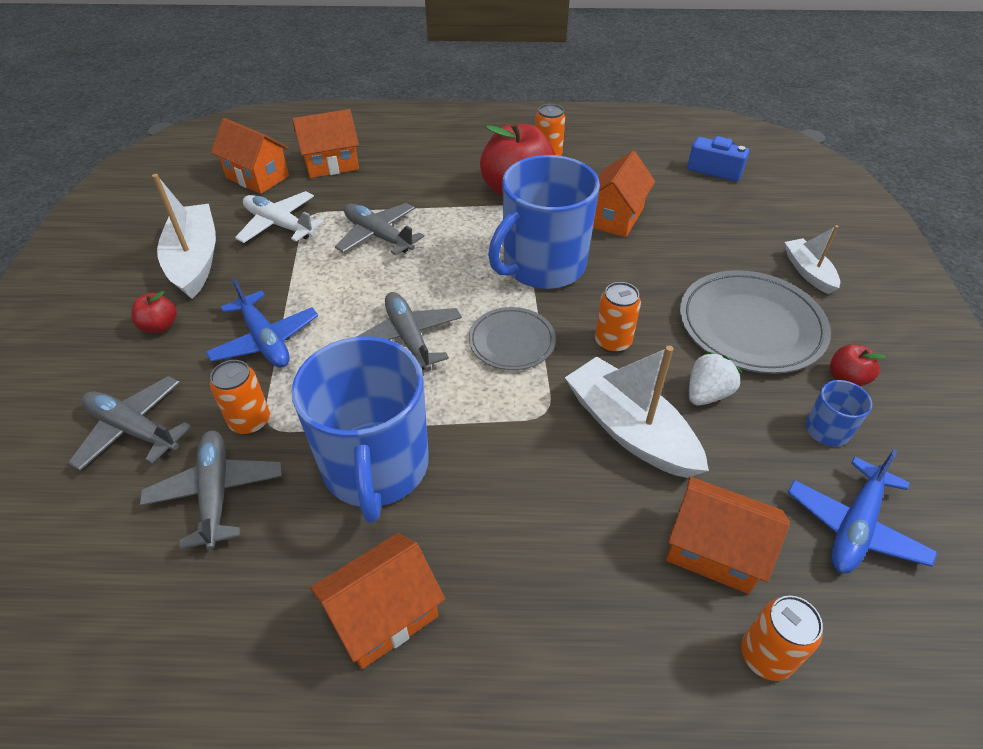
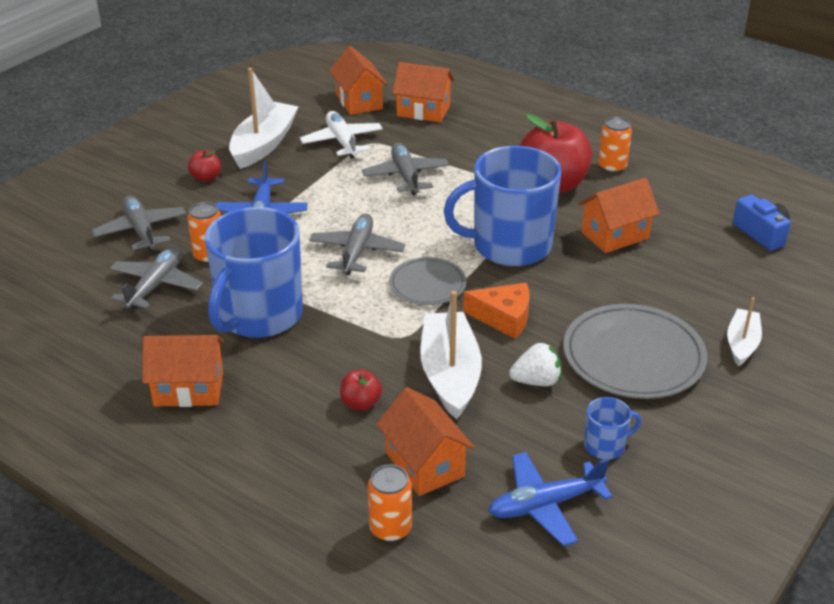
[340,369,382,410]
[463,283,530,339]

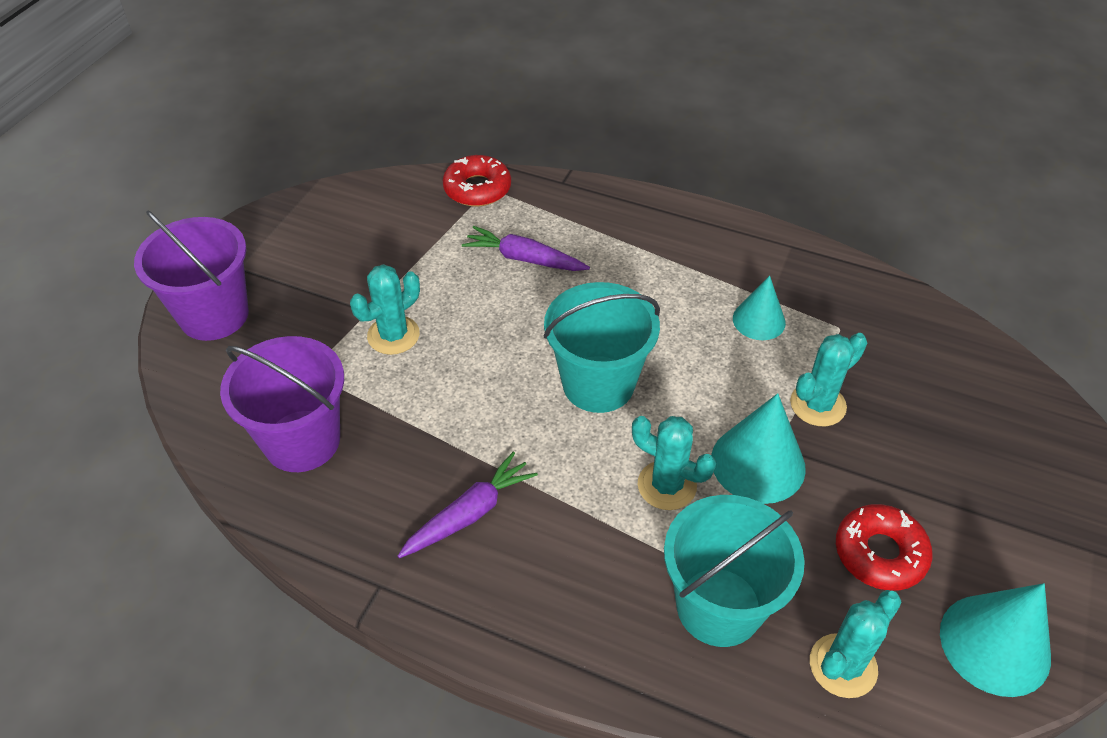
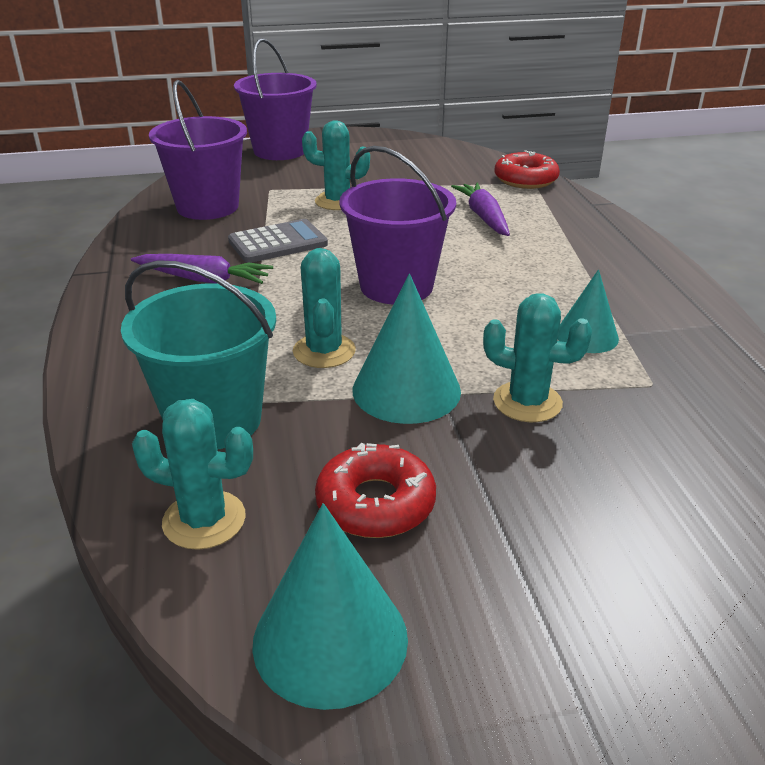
[228,219,328,263]
[339,146,456,305]

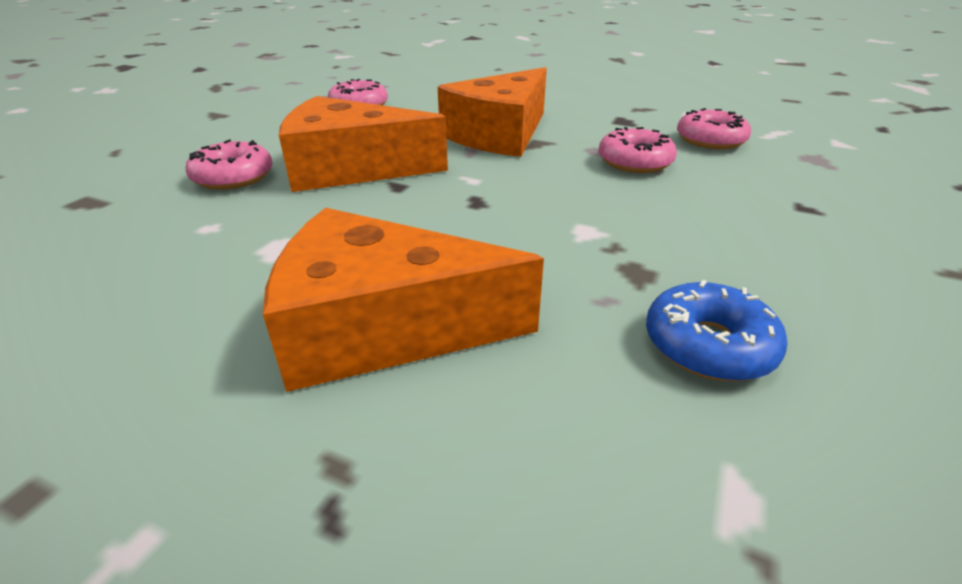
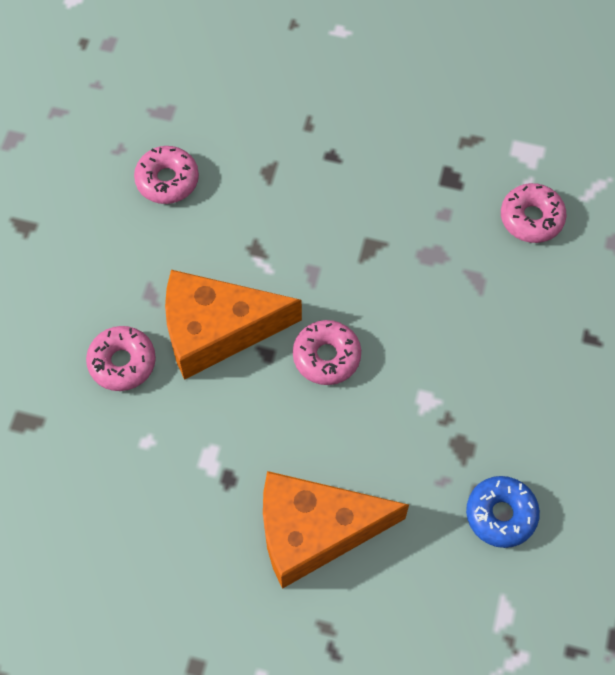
[293,320,361,385]
[438,67,547,157] (first image)

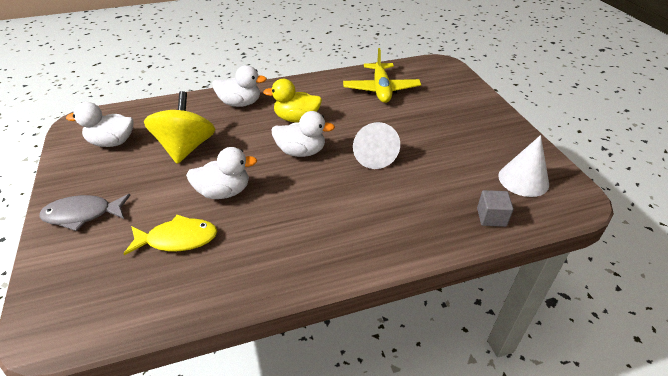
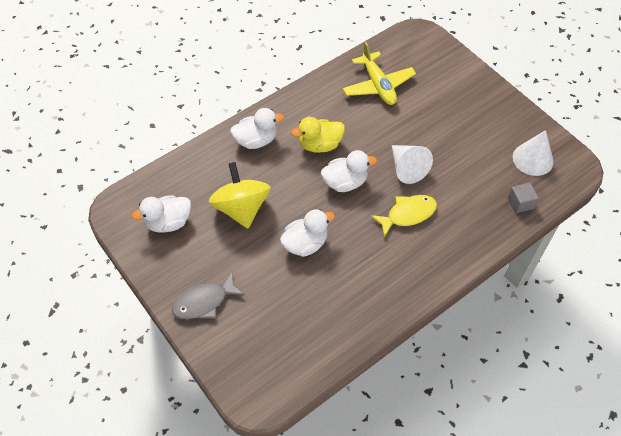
[371,195,437,237]

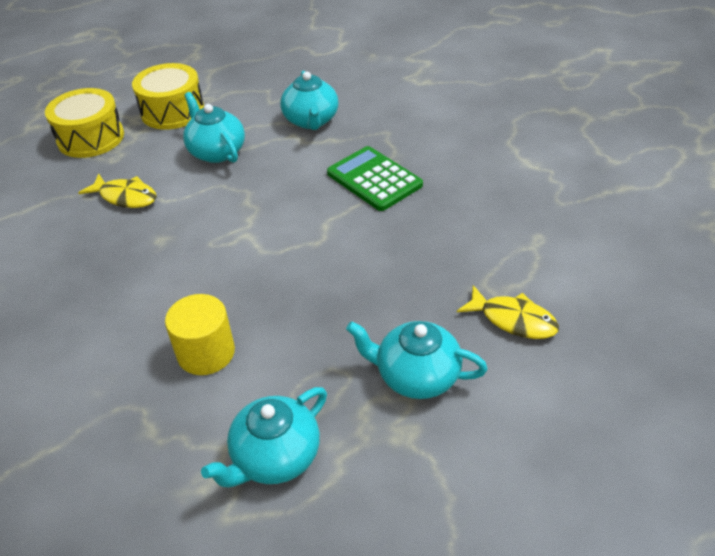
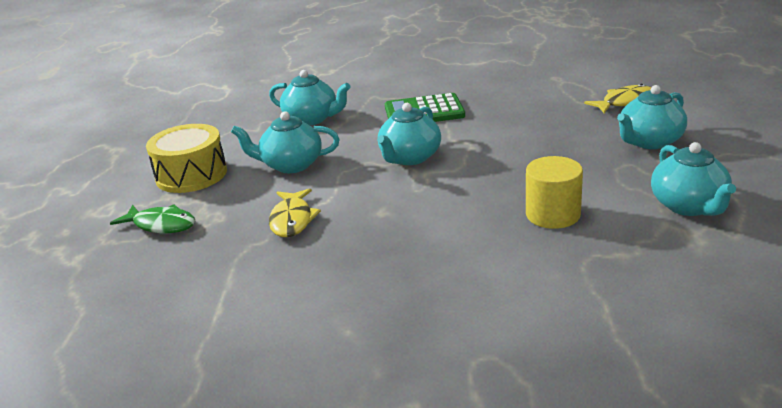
[110,204,195,234]
[269,189,321,237]
[377,103,441,165]

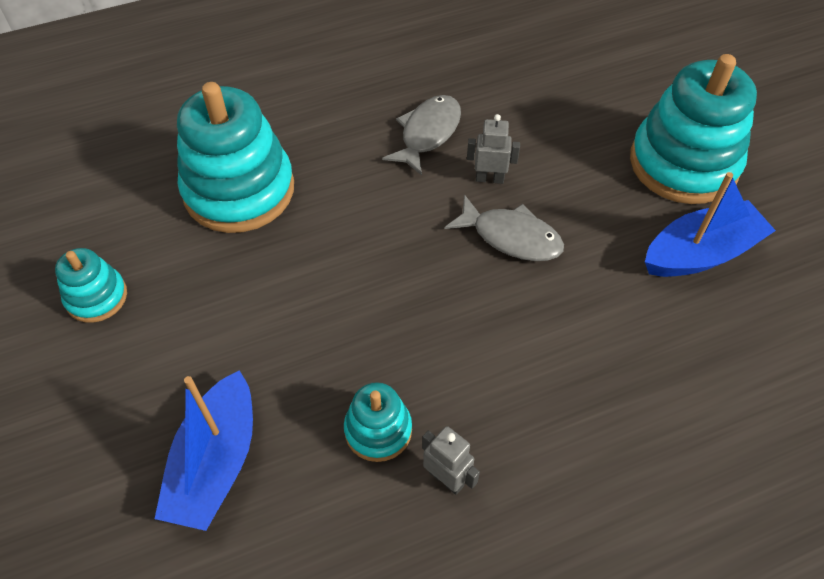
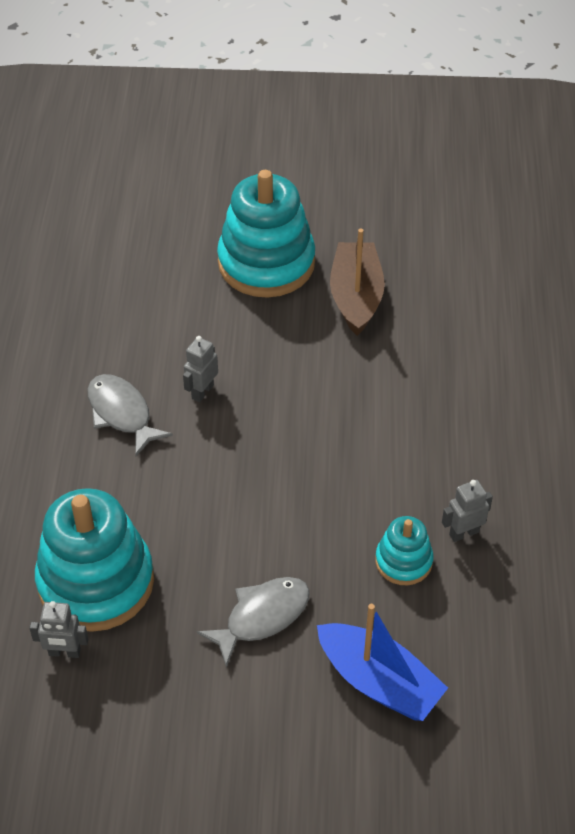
[29,601,88,658]
[197,577,310,667]
[330,229,385,336]
[55,248,127,323] (first image)

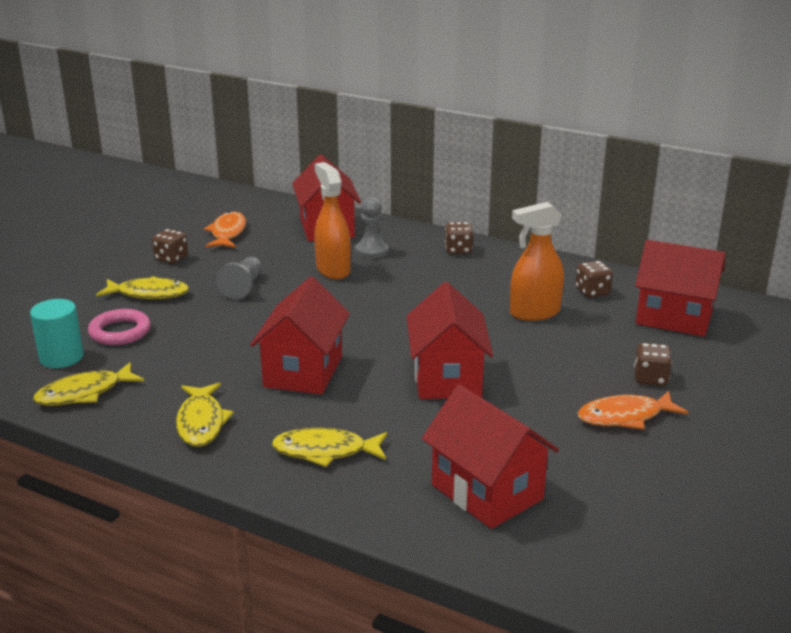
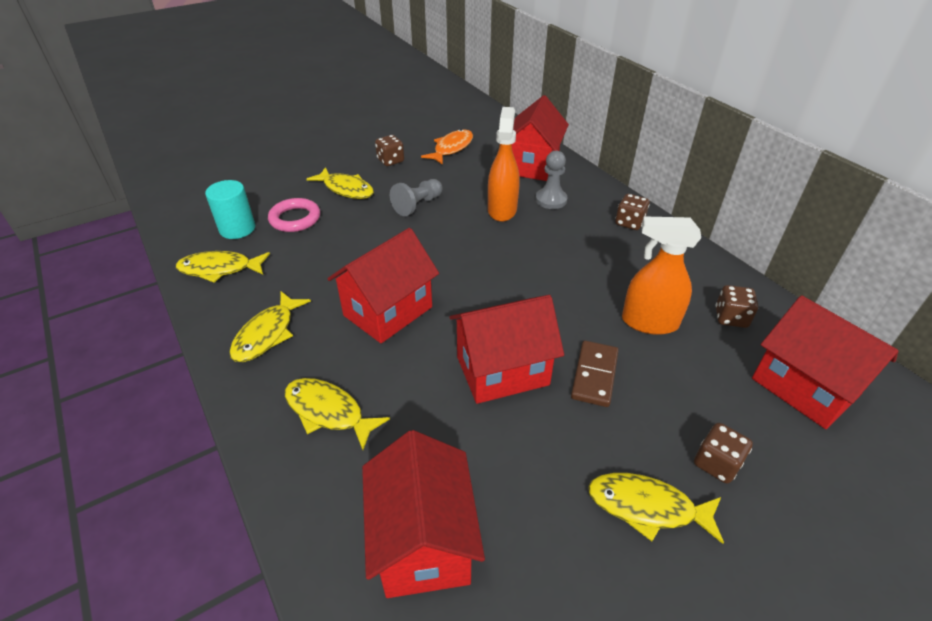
[450,295,564,404]
[571,341,619,407]
[588,473,724,544]

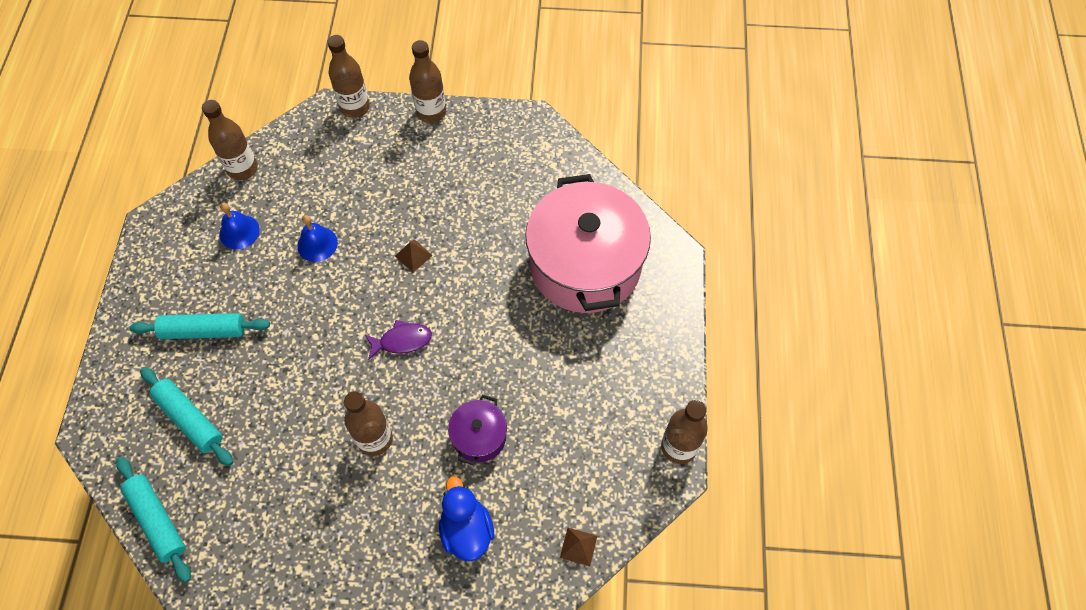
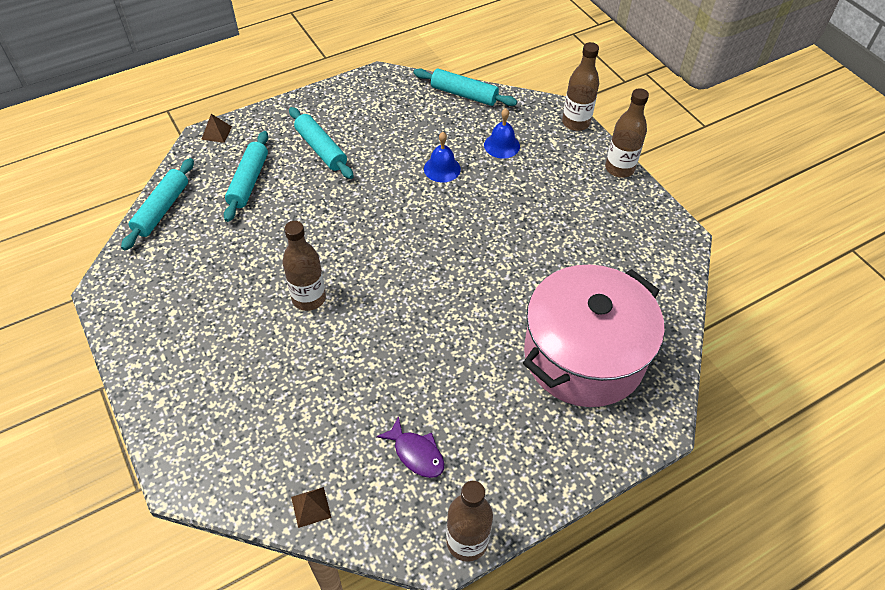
[201,114,232,143]
[376,416,444,478]
[413,68,517,106]
[484,108,520,159]
[439,476,494,561] (first image)
[448,395,507,465] (first image)

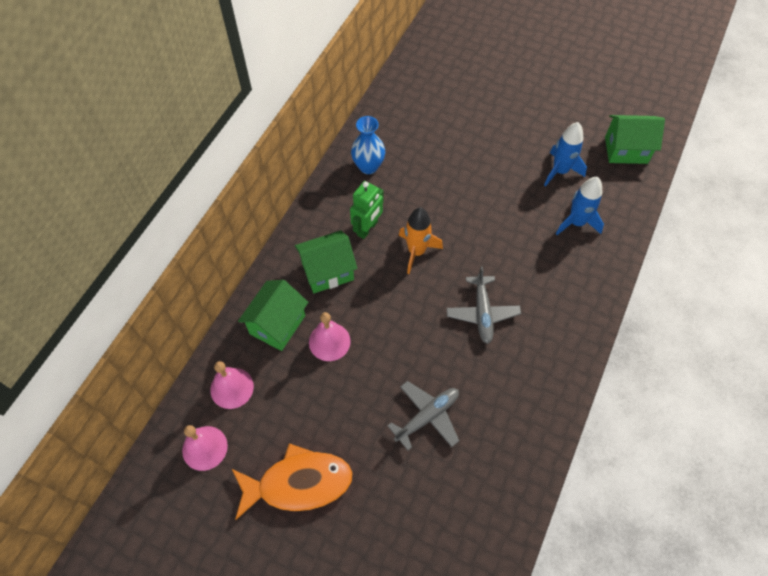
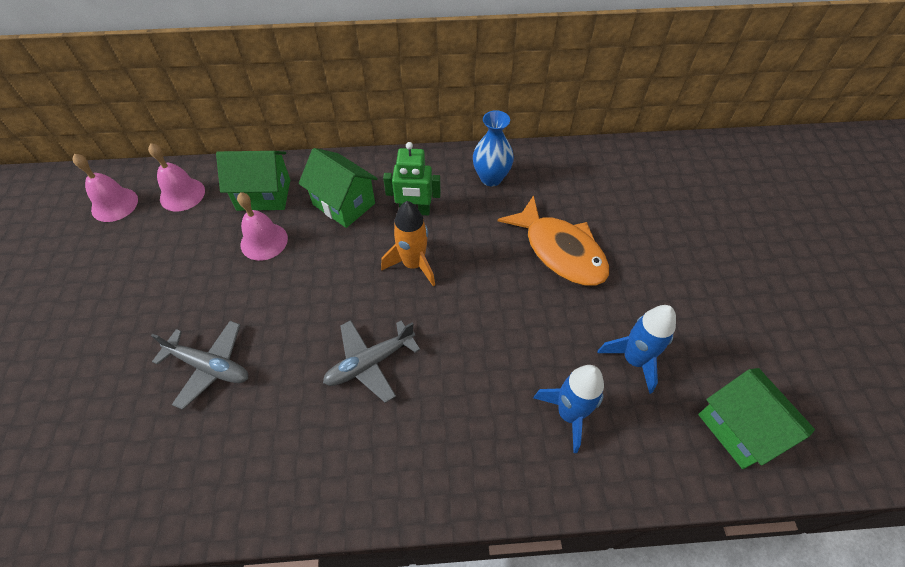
[498,195,609,286]

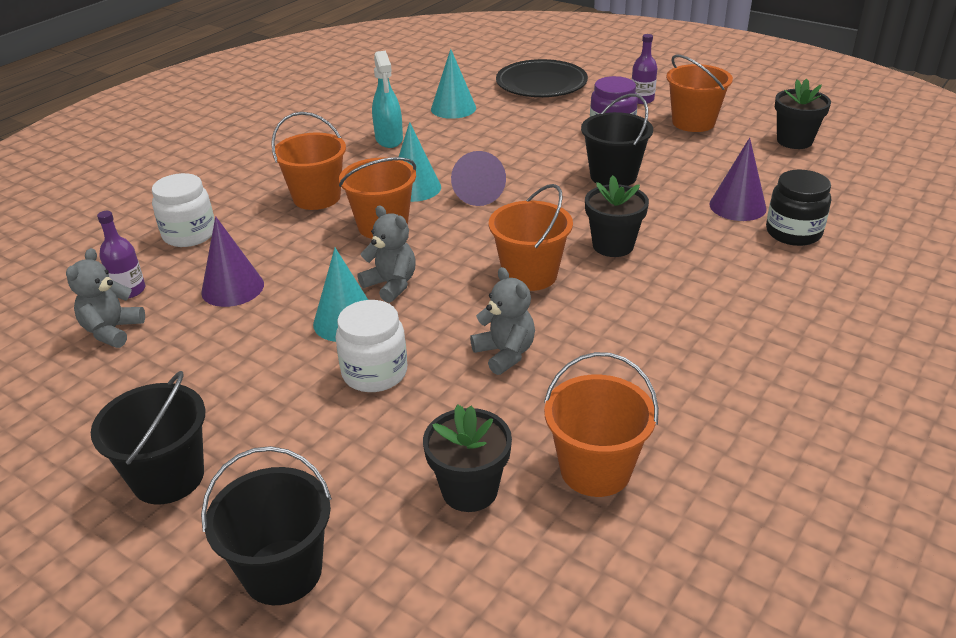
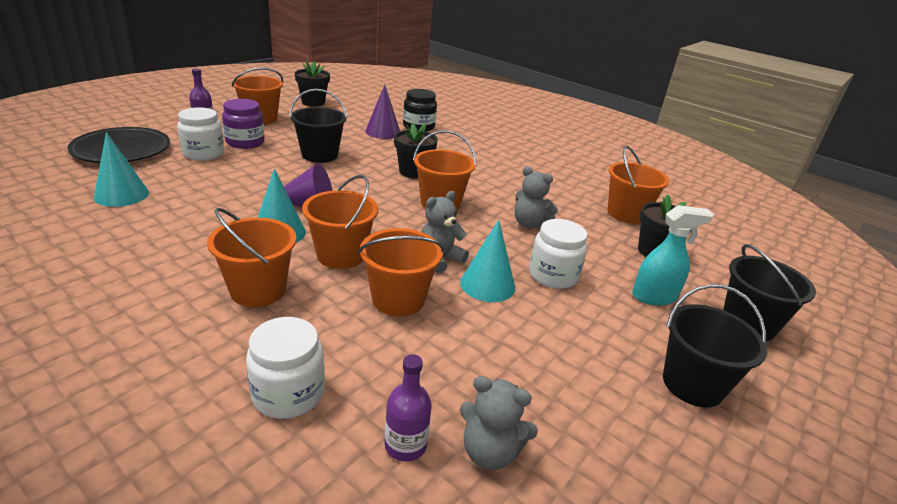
[177,107,224,161]
[358,228,444,317]
[515,166,558,229]
[632,205,714,306]
[201,216,264,307] (first image)

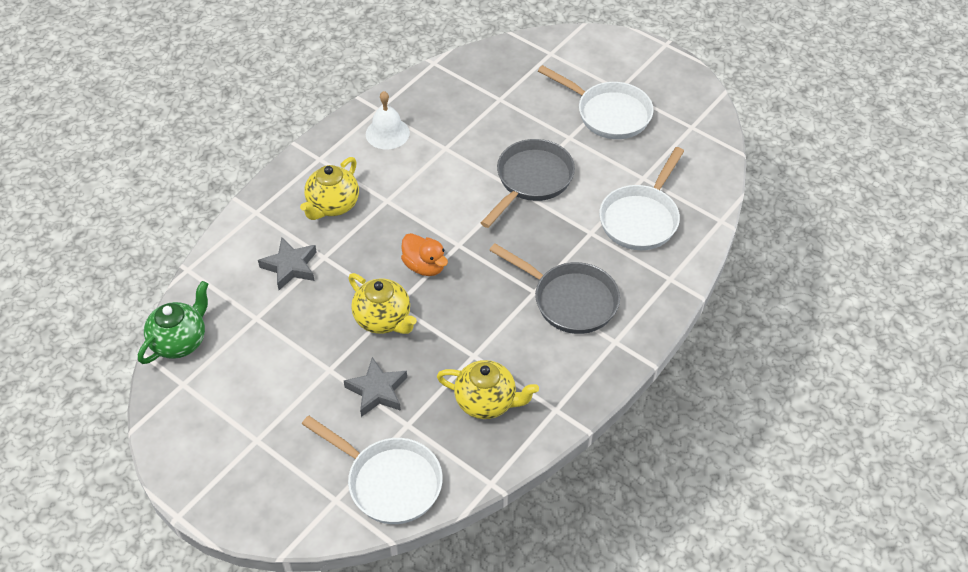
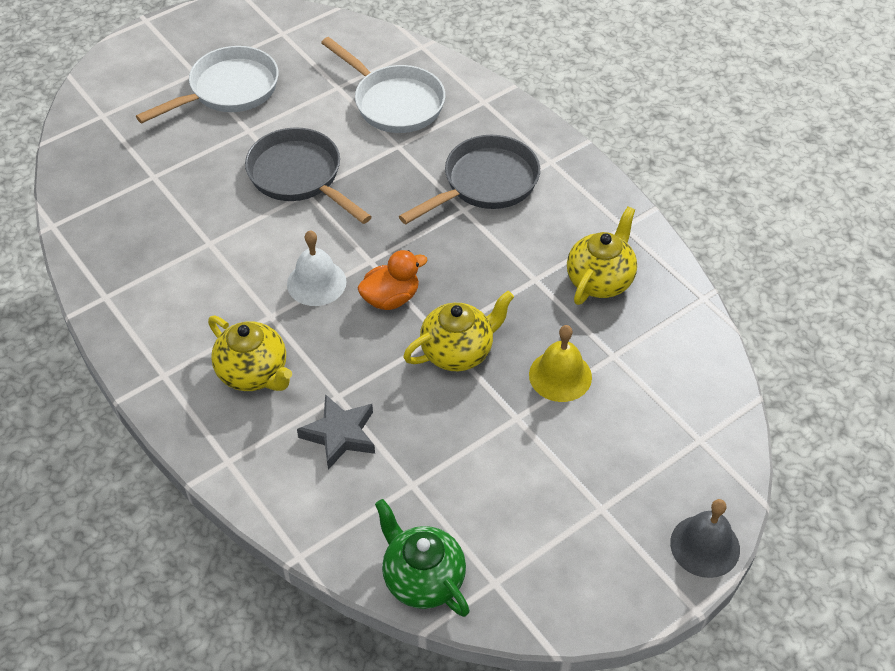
[287,231,346,306]
[529,325,592,402]
[670,499,740,578]
[302,415,443,524] (first image)

